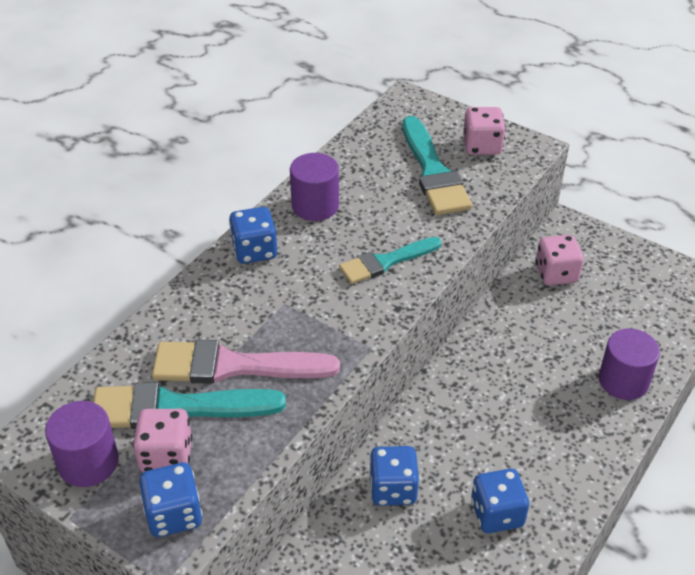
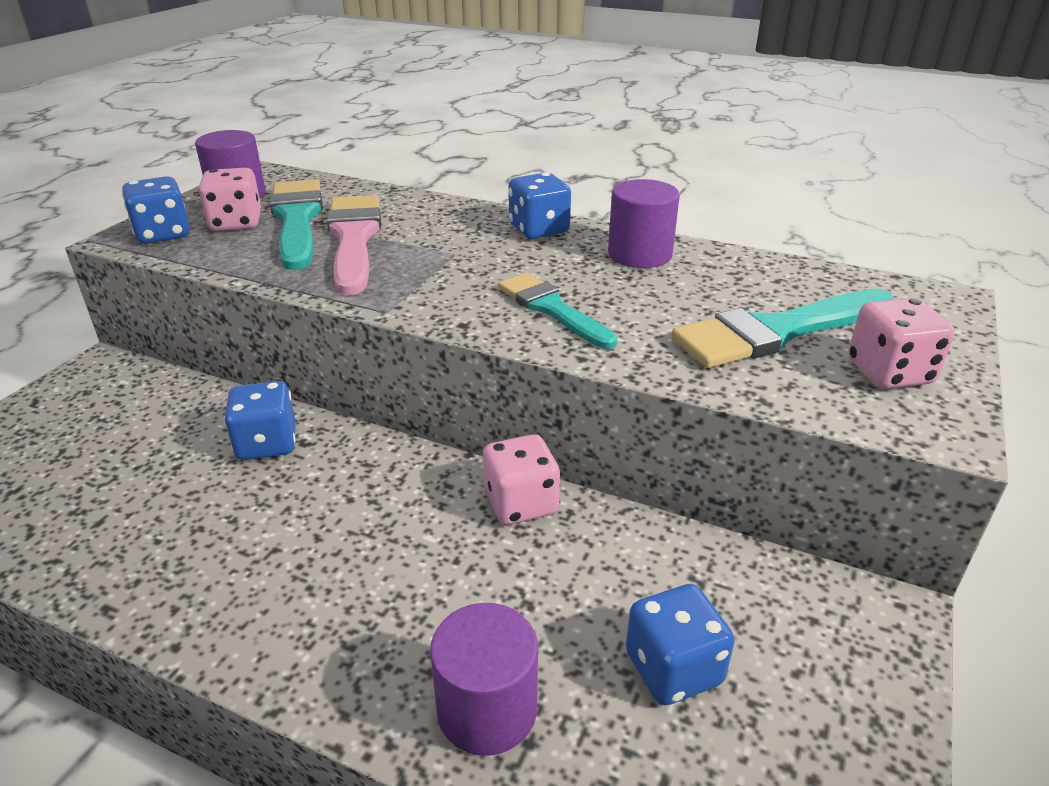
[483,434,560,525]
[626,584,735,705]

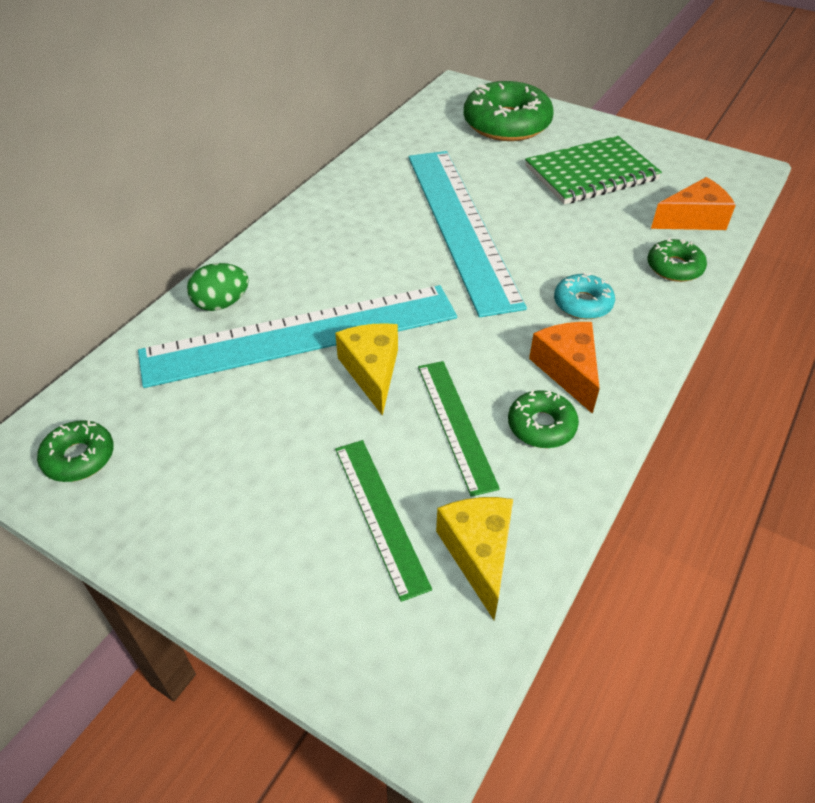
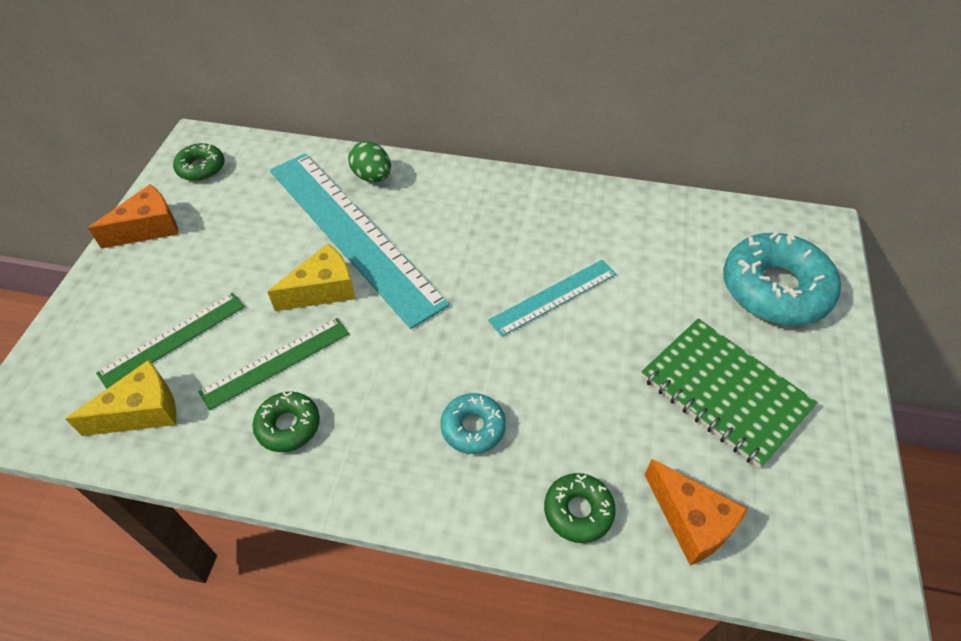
[88,184,178,249]
[488,260,616,337]
[723,232,841,326]

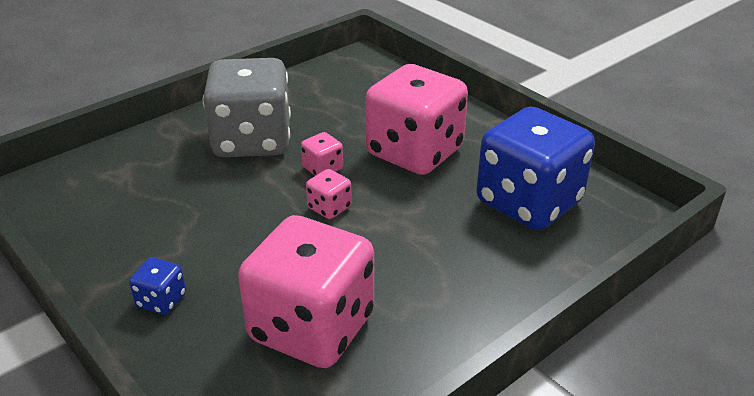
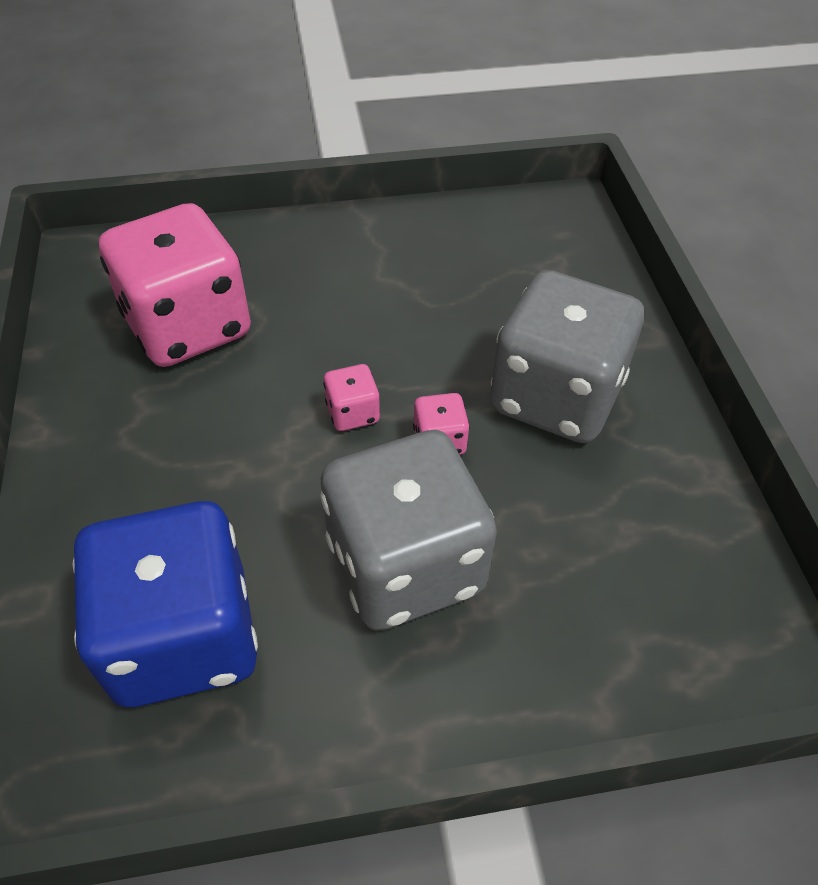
[320,430,497,631]
[129,257,186,315] (first image)

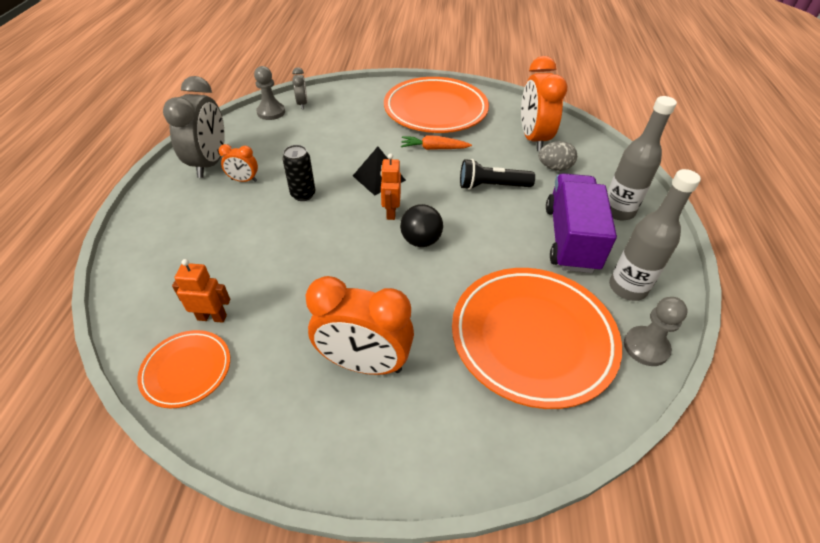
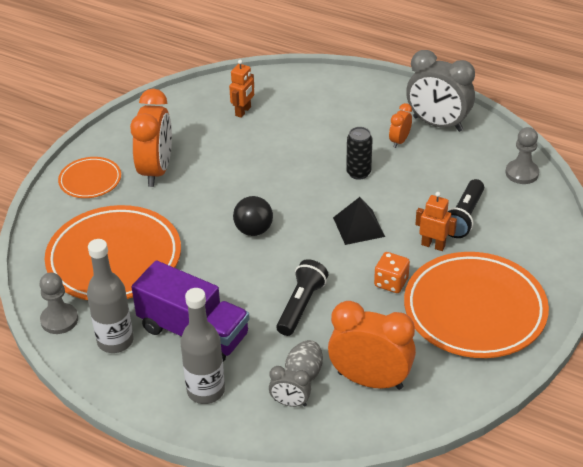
[58,157,121,198]
[130,89,172,187]
[269,366,311,407]
[374,252,410,293]
[415,192,457,251]
[447,179,484,238]

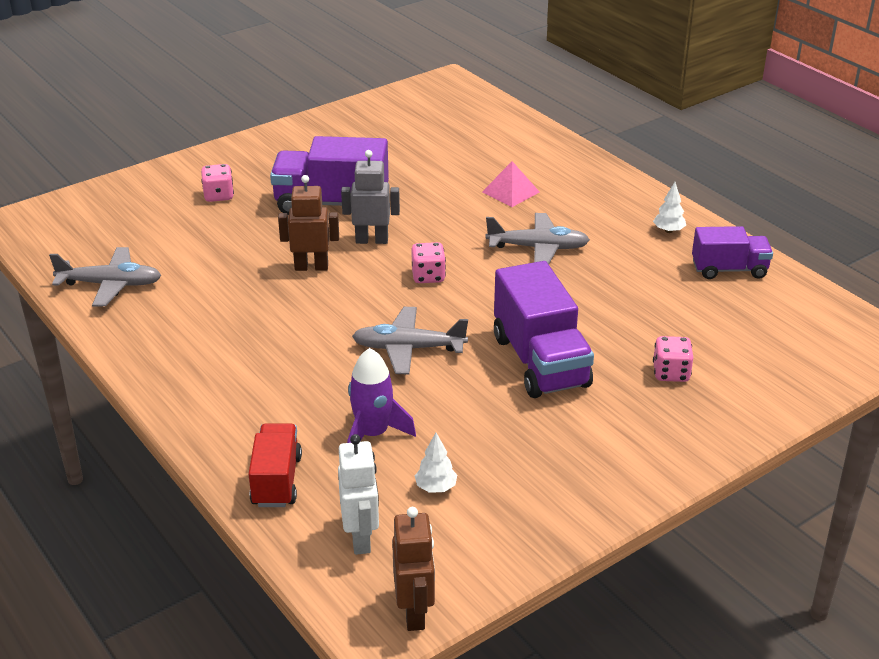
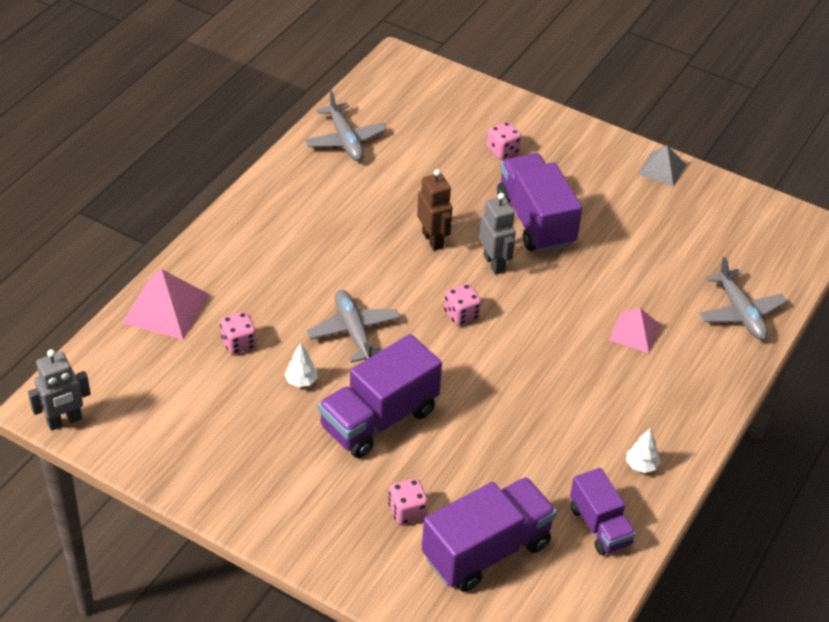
[28,349,91,431]
[122,269,209,339]
[220,312,257,354]
[284,343,318,387]
[422,477,557,592]
[638,145,686,187]
[699,257,787,340]
[338,434,379,555] (first image)

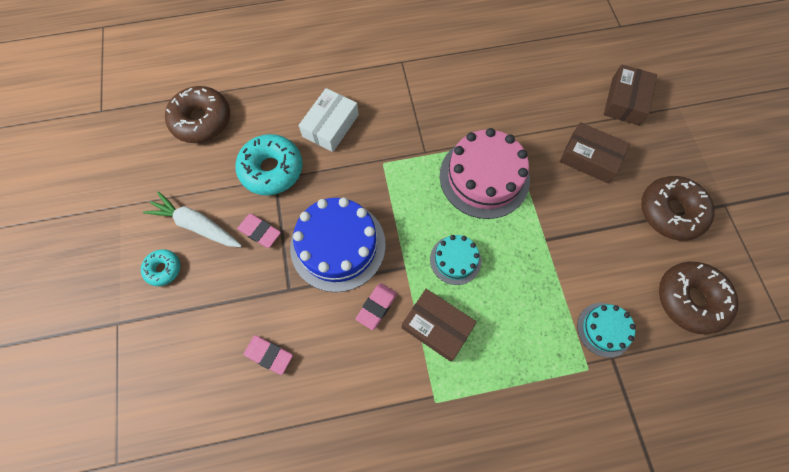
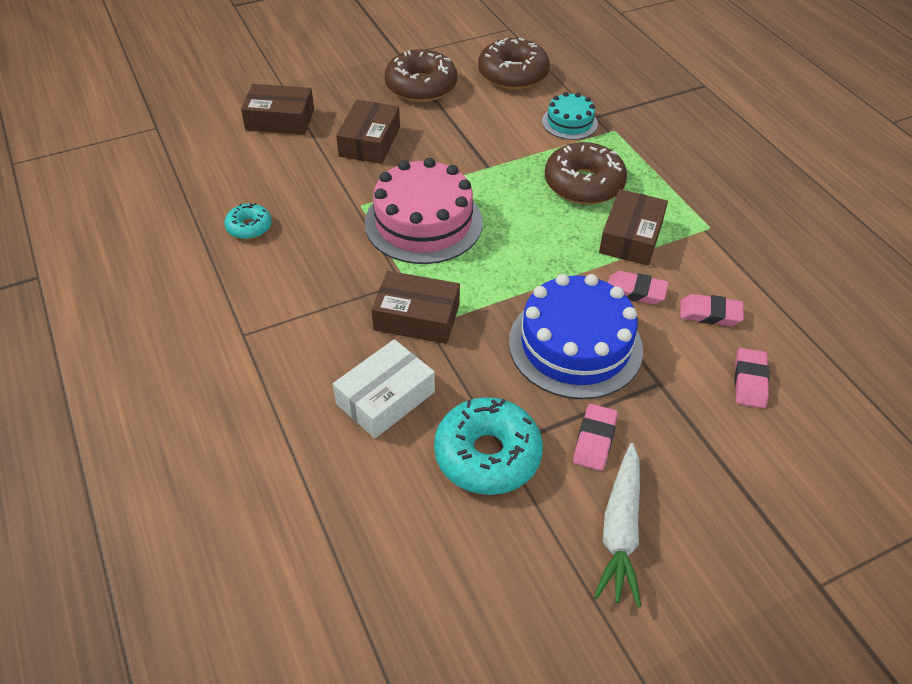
[224,203,272,239]
[333,339,435,438]
[372,271,460,344]
[545,142,627,205]
[680,294,744,326]
[430,235,481,285] (first image)

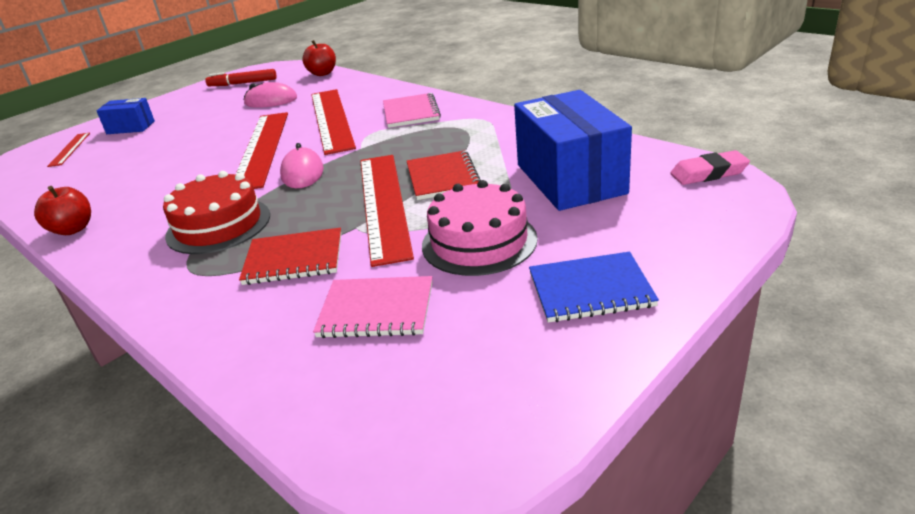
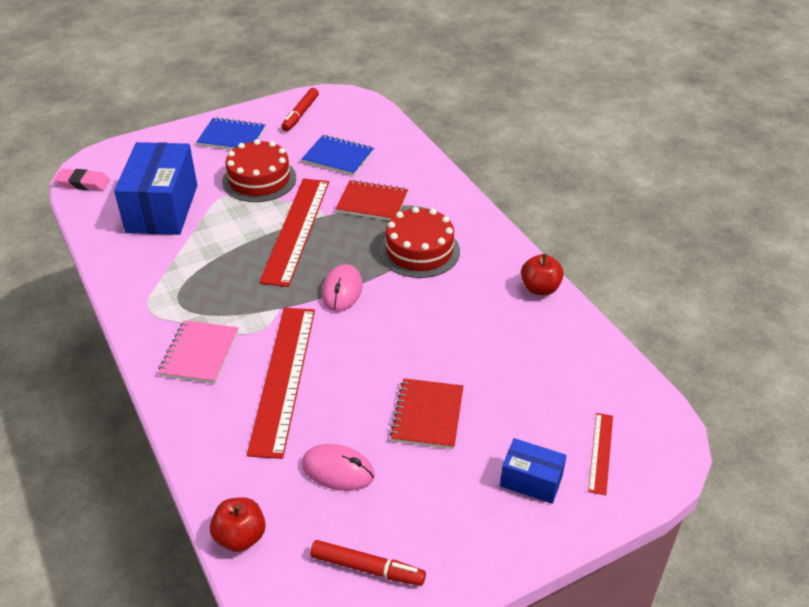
[222,139,296,202]
[281,88,319,131]
[302,135,374,176]
[390,378,463,449]
[236,112,288,189] (first image)

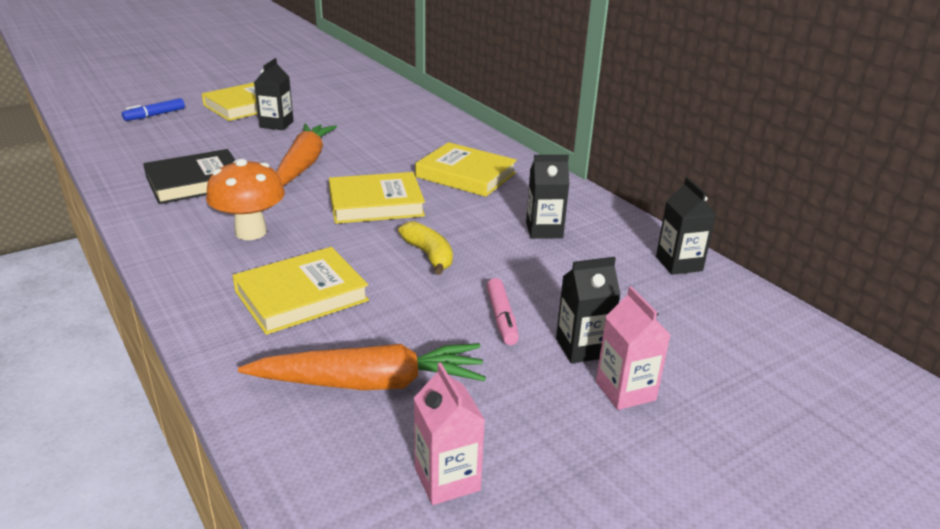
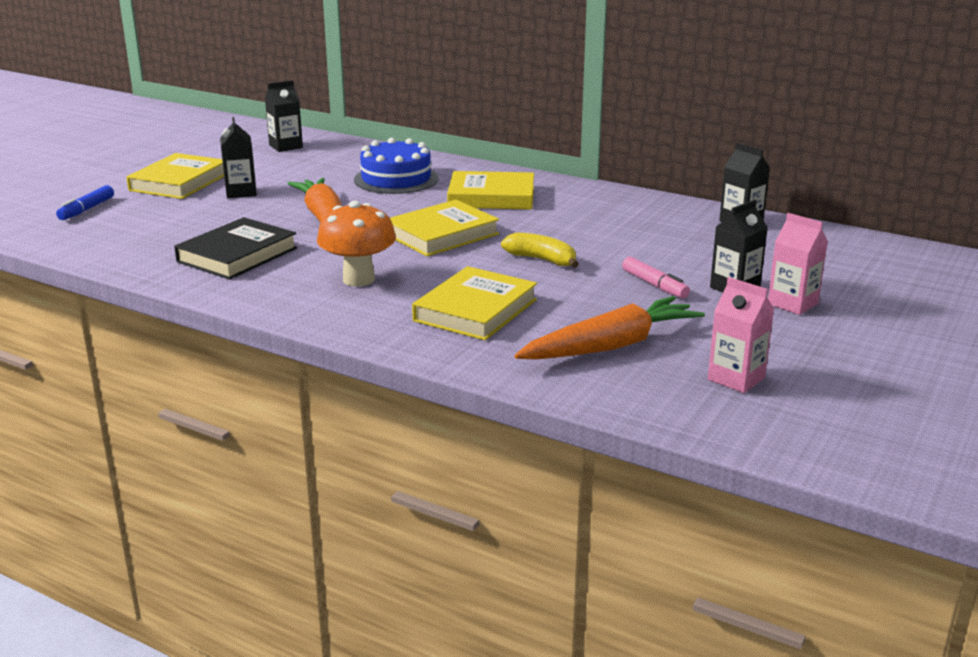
[265,80,303,152]
[354,138,439,194]

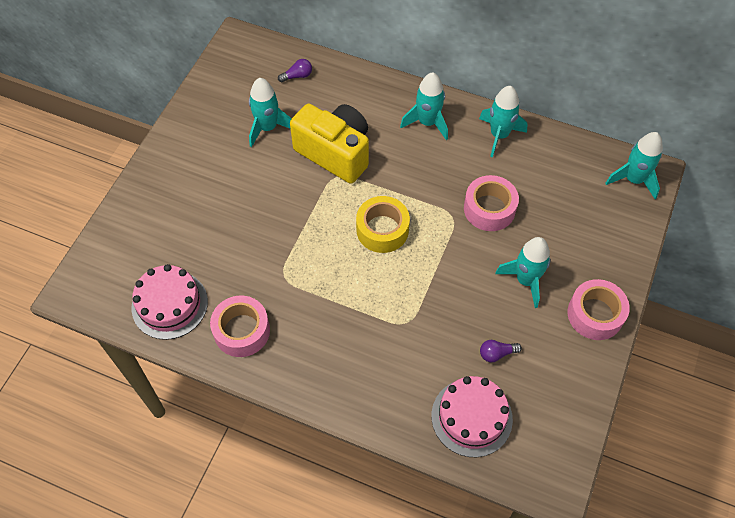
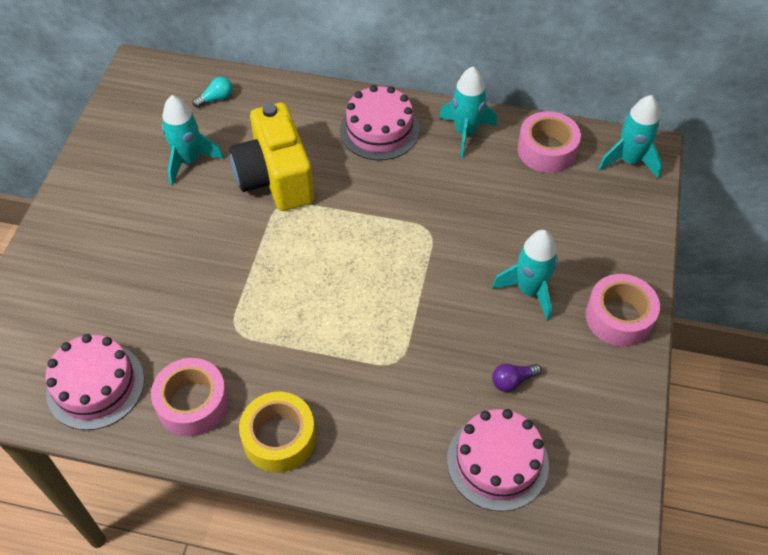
[193,77,233,108]
[229,103,314,211]
[239,391,316,473]
[340,85,420,161]
[517,111,581,173]

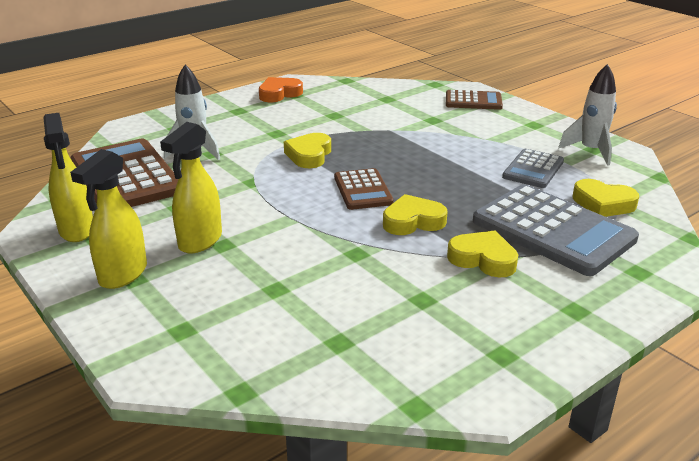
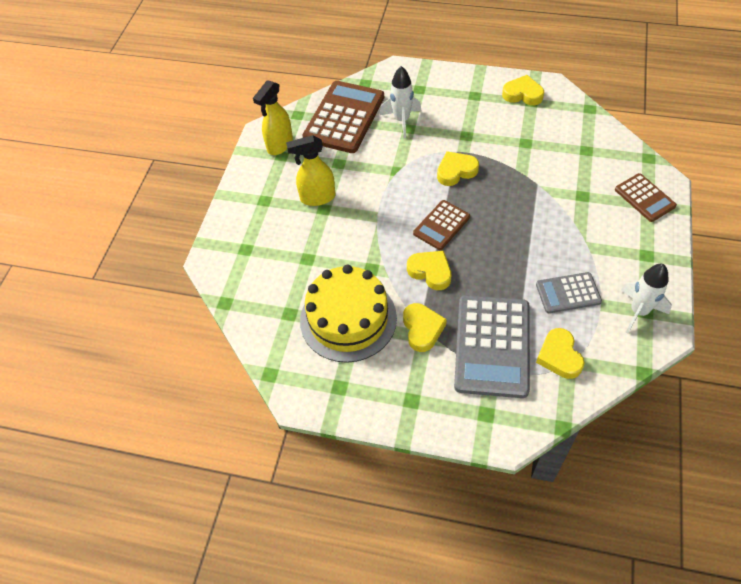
[300,264,397,363]
[502,75,544,105]
[70,149,147,289] (first image)

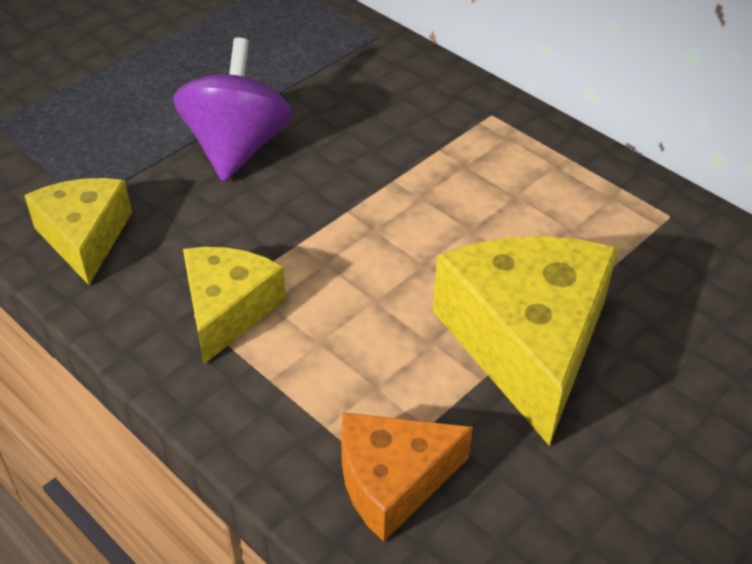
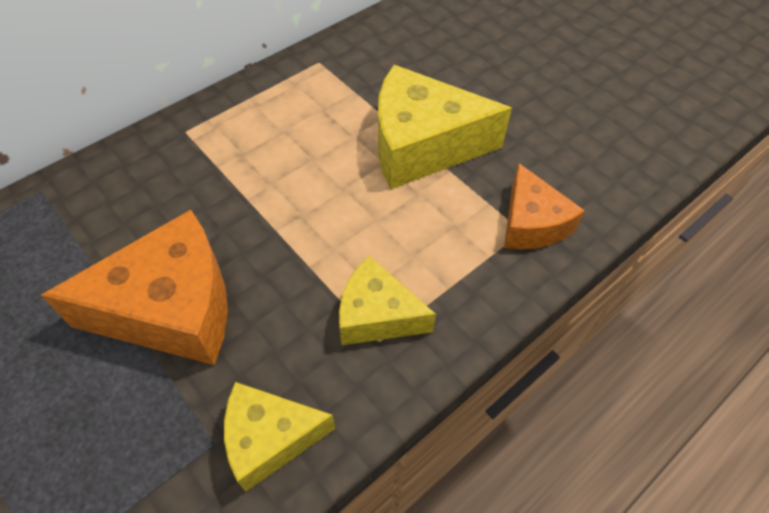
[41,210,228,365]

